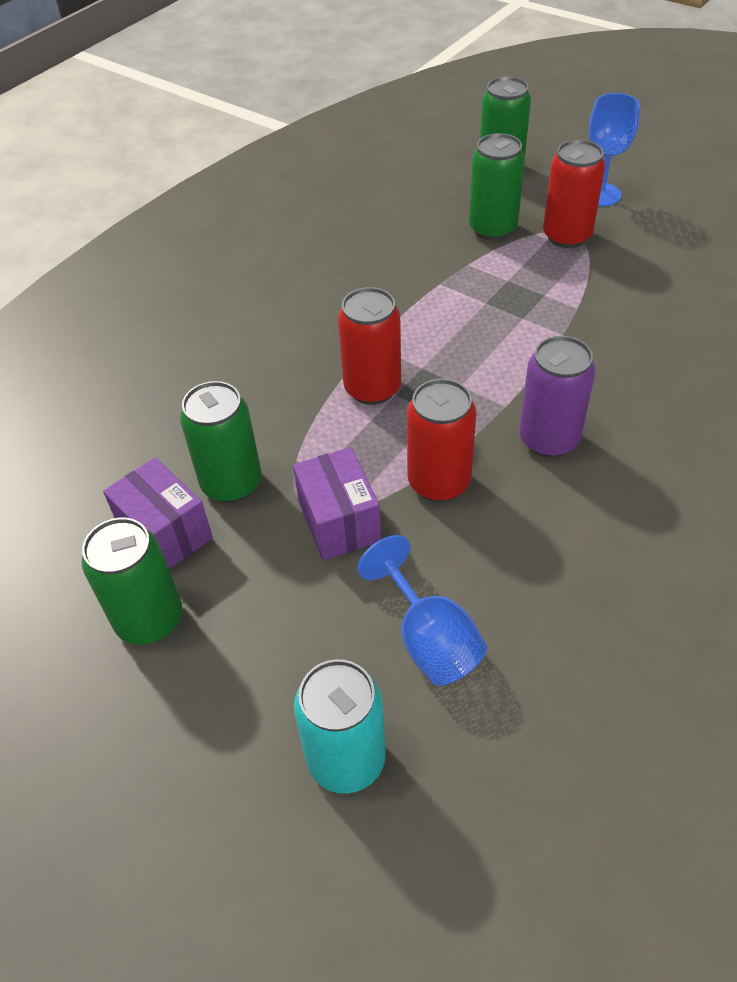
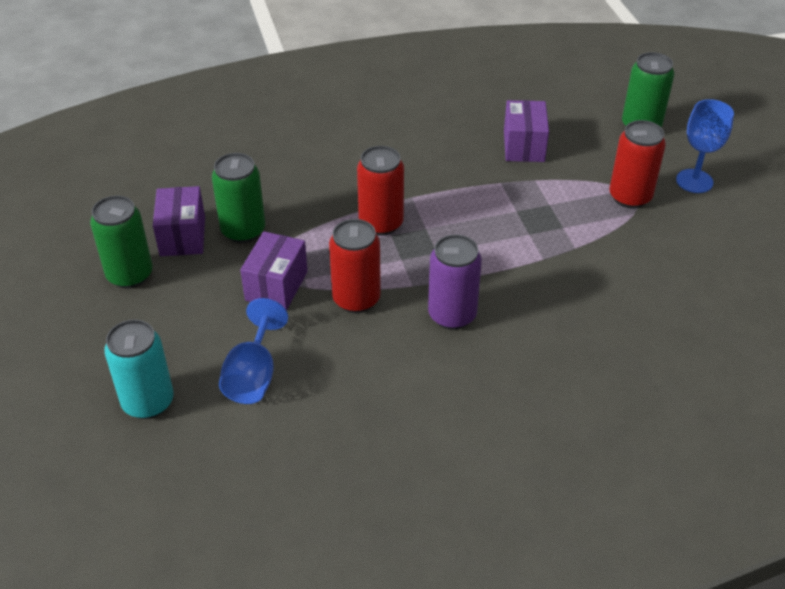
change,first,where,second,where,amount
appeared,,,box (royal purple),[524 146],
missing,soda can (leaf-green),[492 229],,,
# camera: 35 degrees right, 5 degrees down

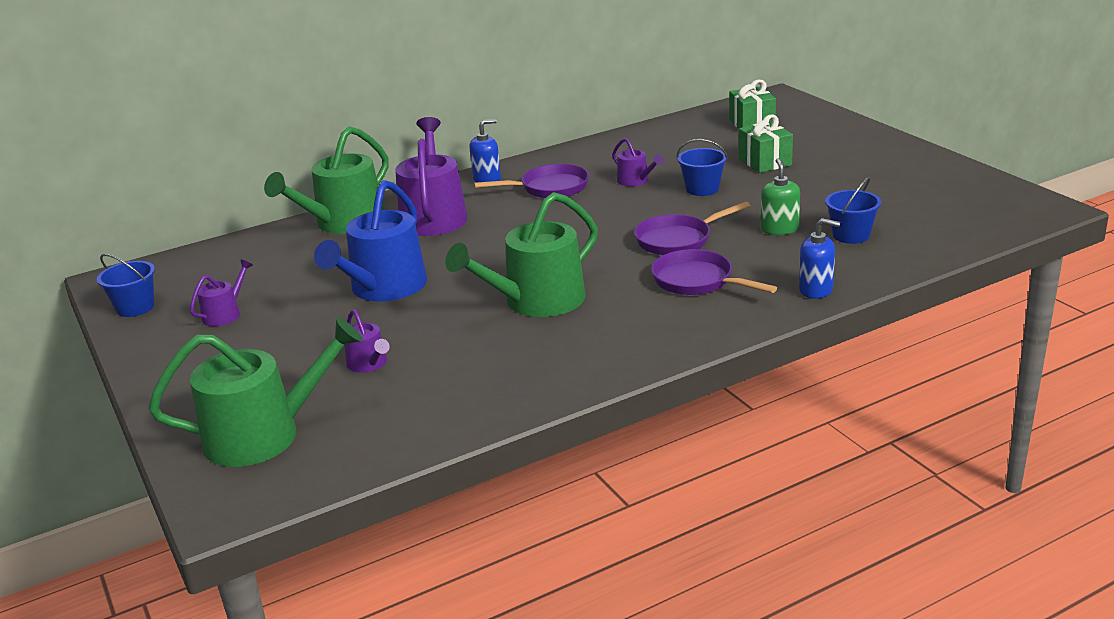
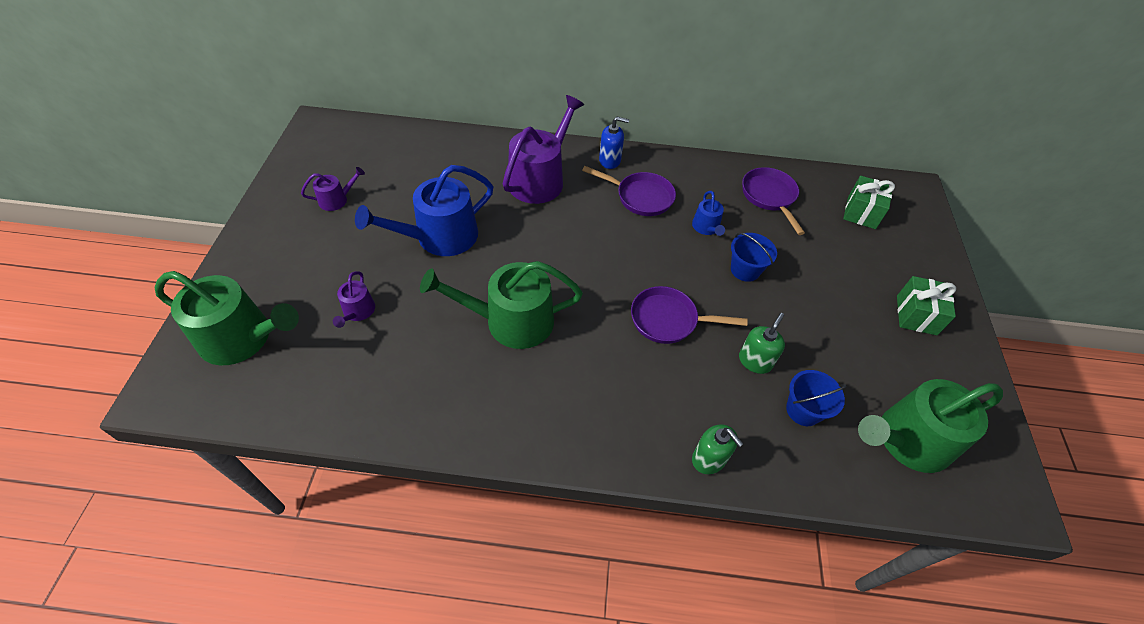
change,first,where,second,where,amount
colour,watering can (royal purple),[635 181],watering can (blue),[706 228],
colour,soap dispenser (blue),[816 290],soap dispenser (leaf-green),[709 459],
relocated,pan (royal purple),[697 281],,[769 197],
relocated,watering can (leaf-green),[344 222],,[907 440],
relocated,present (leaf-green),[765 162],,[916 315],
missing,pail (blue),[135 307],,,
# camera: 30 degrees right, 25 degrees up

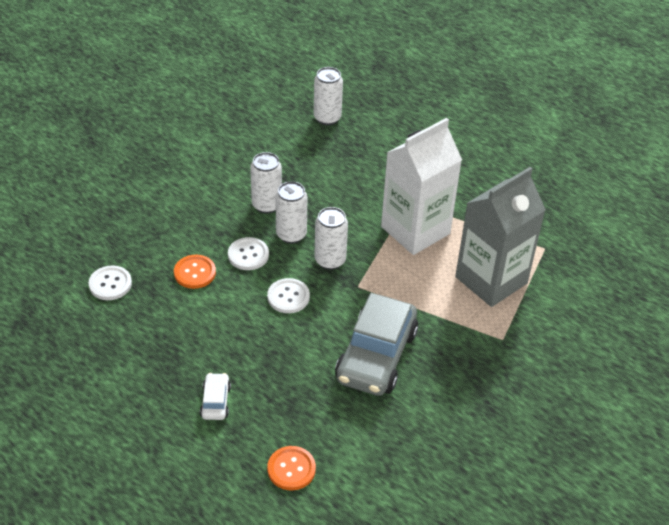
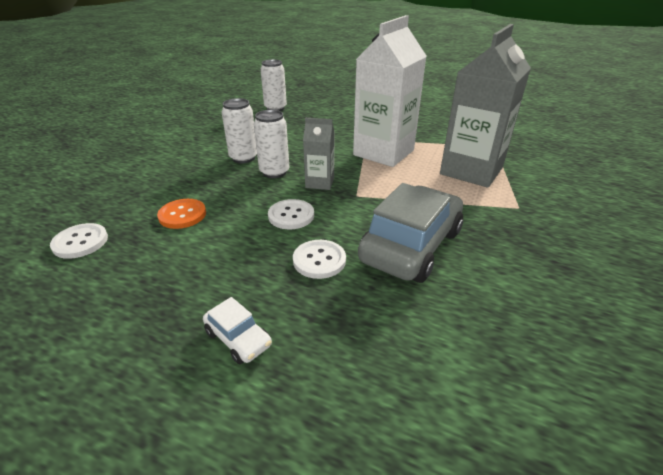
change,first,where,second,where,amount
spun,toy car (white),[215 401],,[238 338],150 degrees clockwise
relocated,shirt button (white),[248 255],,[319 260],
exchanged,soda can (white),[330 260],milk carton (grey),[320 182],
spun,toy car (grey),[376 356],,[411 246],150 degrees counterclockwise
missing,shirt button (orange),[291 469],,,
# camera: 15 degrees left, 10 degrees down

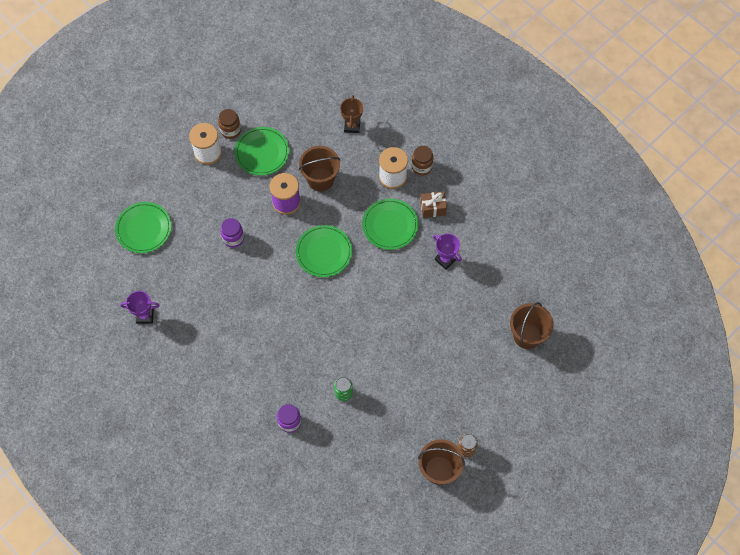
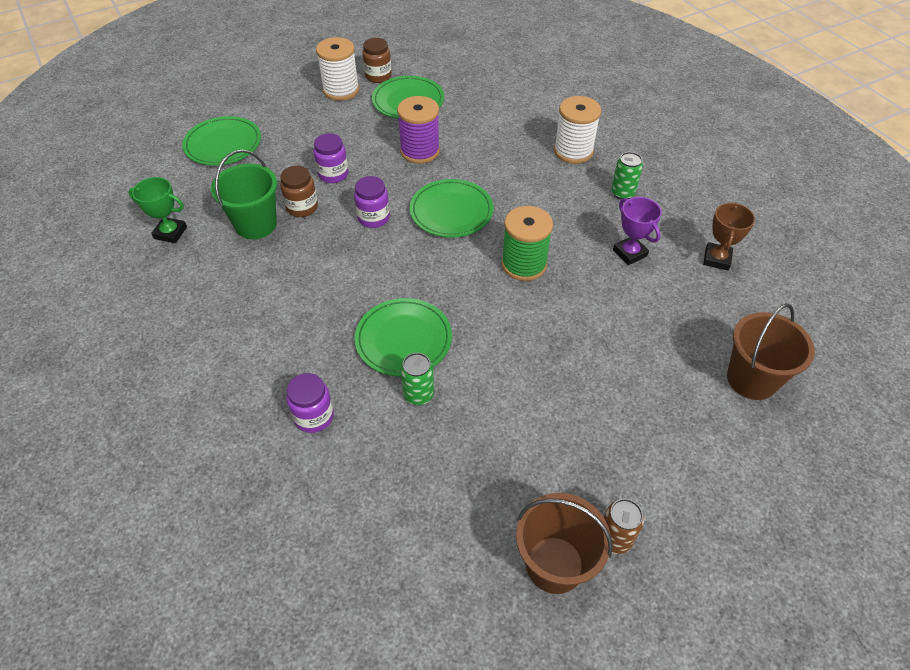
change,first,where,second,where,amount
colour,award cup (royal purple),[145 316],award cup (leaf-green),[170 233],
appeared,,,pail (leaf-green),[256 224],
relocated,jar (dark brown),[422 166],,[302 207],
appeared,,,jar (royal purple),[373 218],
relocated,dinner plate (leaf-green),[390 225],,[403 339],
appeared,,,bobbin (leaf-green),[524 264],
exchanged,present (dark brown),[433 208],soda can (leaf-green),[622 193],
relocated,award cup (dark brown),[352 126],,[716 259],
missing,pail (dark brown),[320 179],,,
# camera: 15 degrees right, 15 degrees down

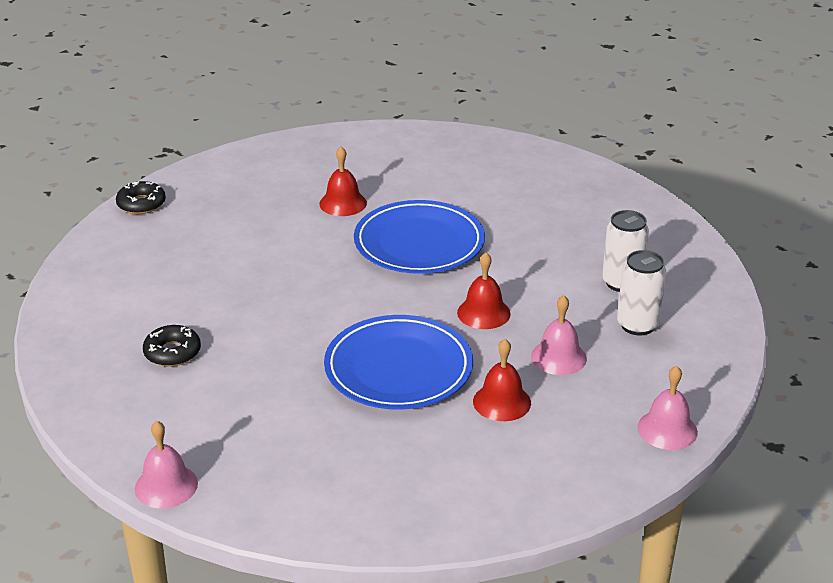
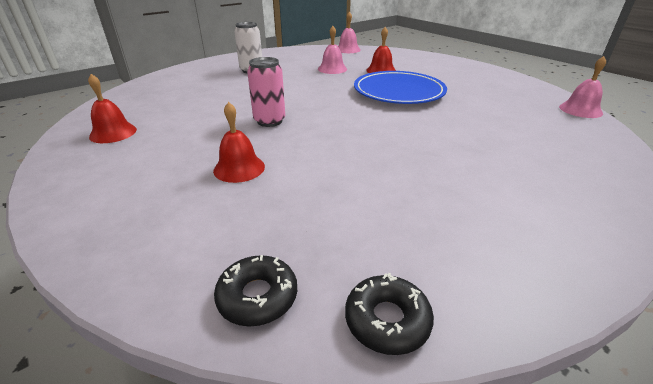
change,first,where,second,where,amount
relocated,school bell (crimson),[483 313],,[113 133],
relocated,doughnut (ebony),[172 352],,[257 296],
exchanged,dinner plate (blue),[419 243],soda can (pink),[269 121],
missing,soda can (white),[637 325],,,
# camera: 125 degrees left, 0 degrees up

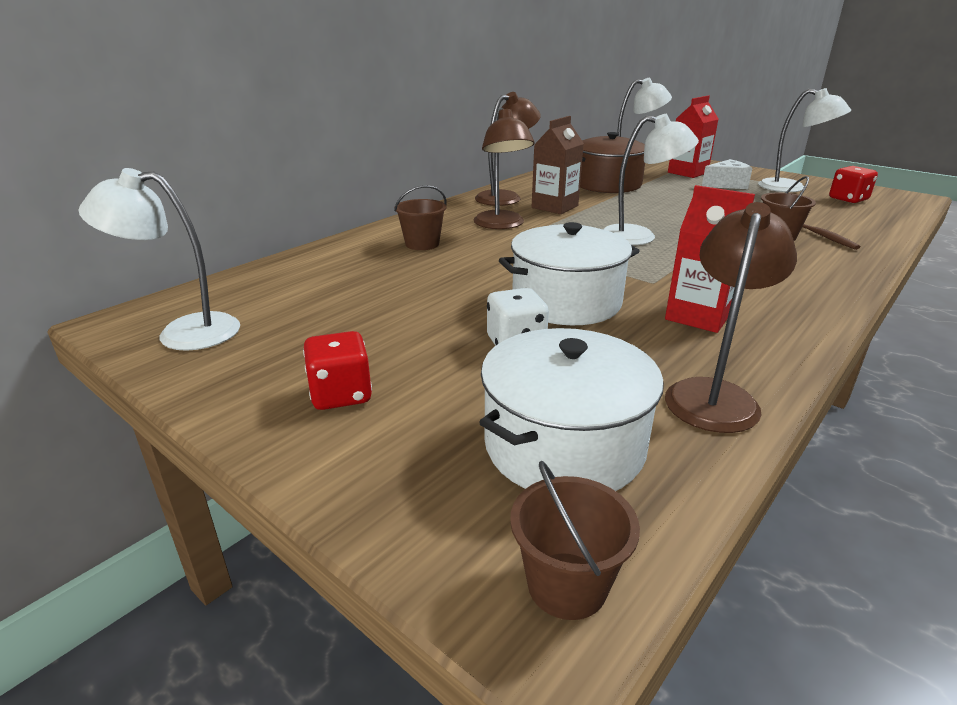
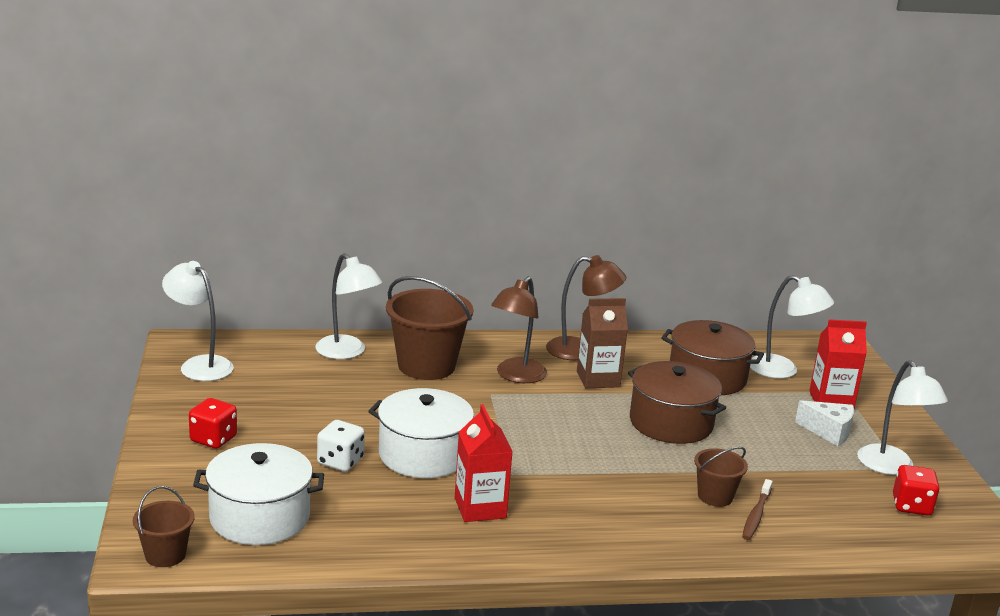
change,first,where,second,where,amount
relocated,reading lamp (white),[639 236],,[347 352],
size,pail (dark brown),[422 244],,[426 366],x1.89
appeared,,,pot (dark brown),[671 423],
missing,reading lamp (dark brown),[714 395],,,
# camera: 40 degrees right, 5 degrees down

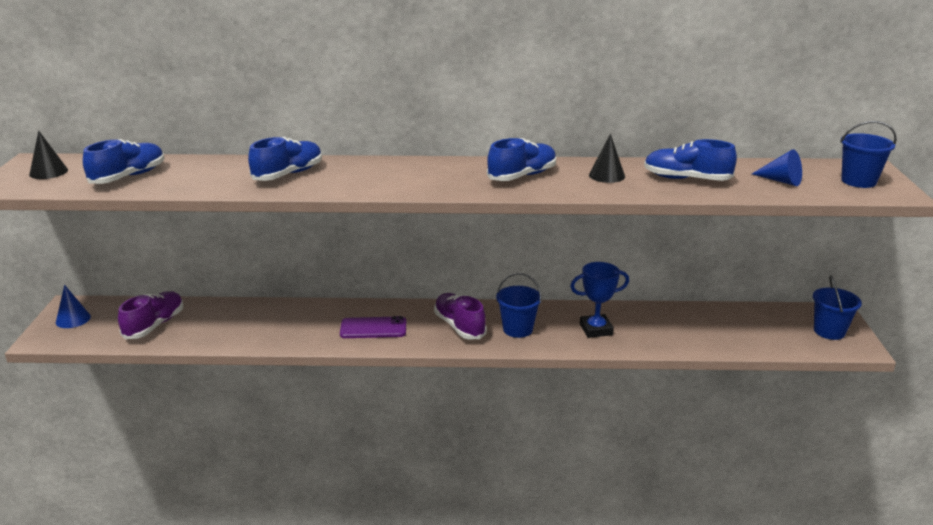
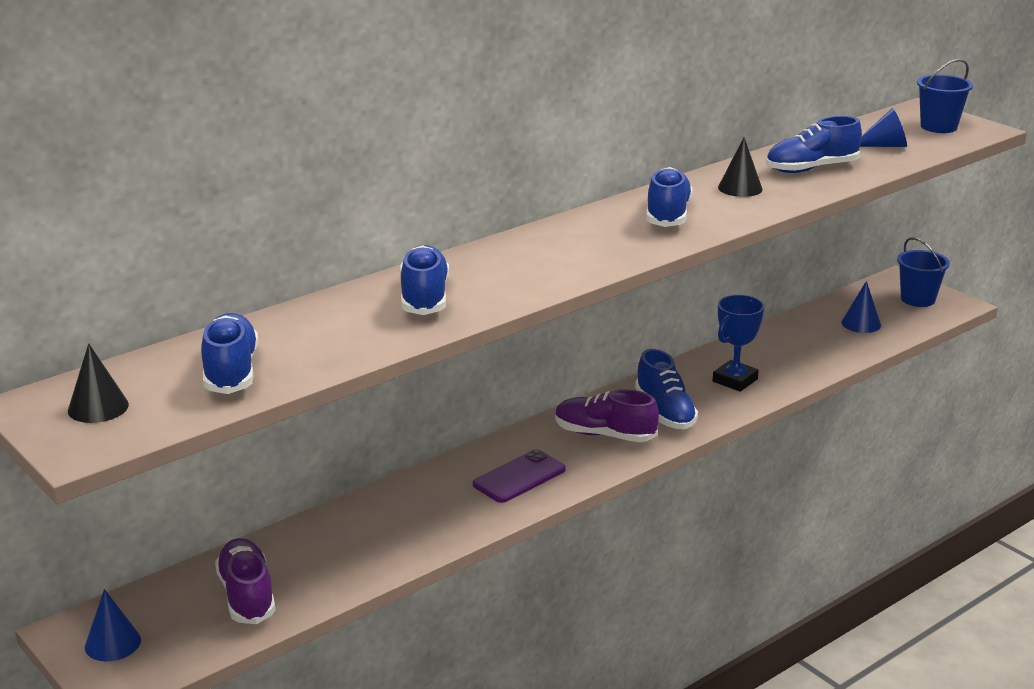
change,first,where,second,where,amount
exchanged,pail (blue),[517 329],shoe (blue),[665 412],
appeared,,,solid cone (blue),[861 324],
# camera: 40 degrees left, 0 degrees up

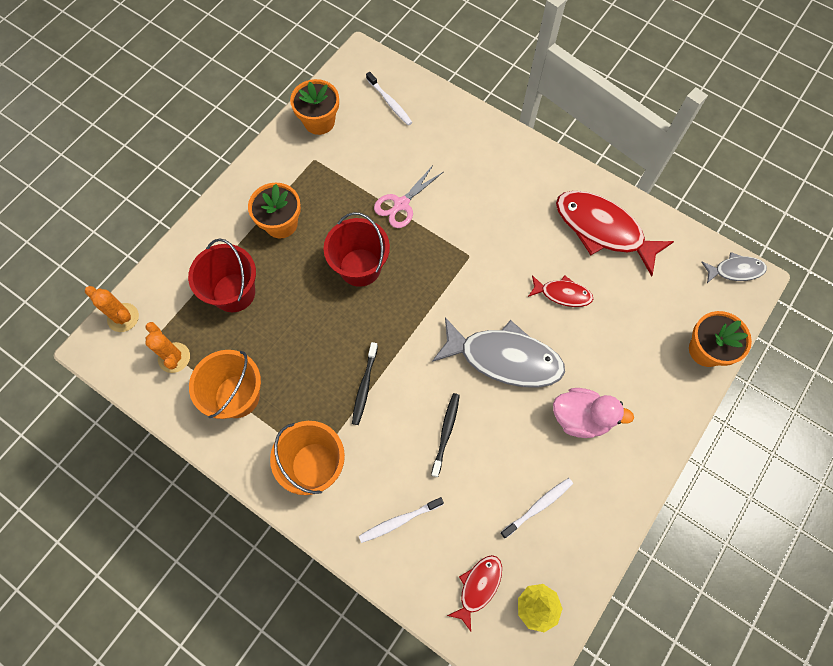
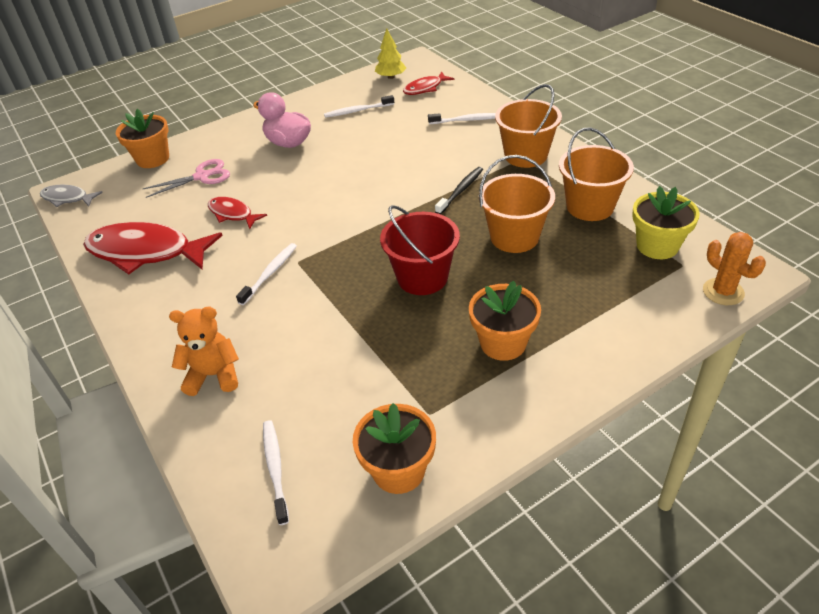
change,first,where,second,where,amount
spun,toy fish (crimson),[603 230],,[146 252],135 degrees clockwise
relocated,pair of scissors (pink),[401 204],,[202 176],
appeared,,,teddy bear (orange),[214 375],
appeared,,,tooth brush (white),[270 273],
appeared,,,pail (orange),[514 237],
exchanged,saguaro cactus (orange),[174 357],plant pot (golden),[657 246],
missing,pail (crimson),[234 292],,,
missing,tooth brush (ebony),[446 432],,,
missing,toy fish (grey),[504 358],,,
# camera: 155 degrees left, 25 degrees down

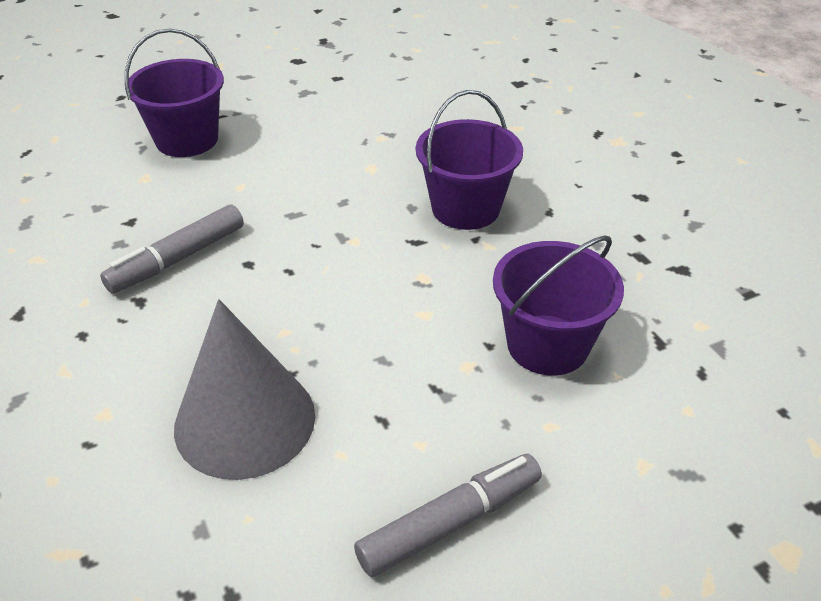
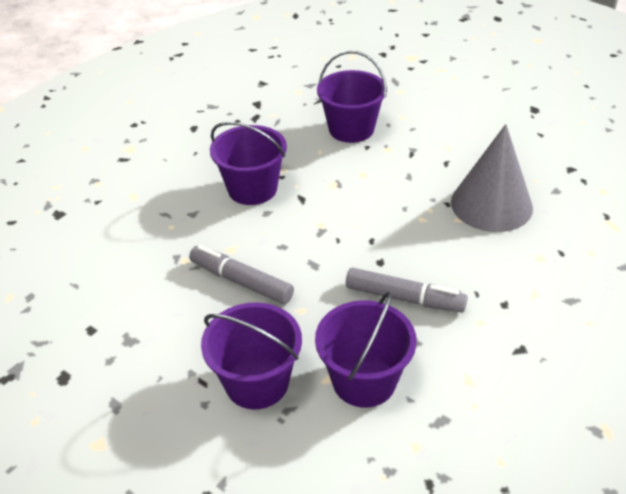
change,first,where,second,where,amount
relocated,marker (grey),[450 522],,[241 281],
appeared,,,pail (royal purple),[364 380],
# camera: 115 degrees left, 0 degrees up

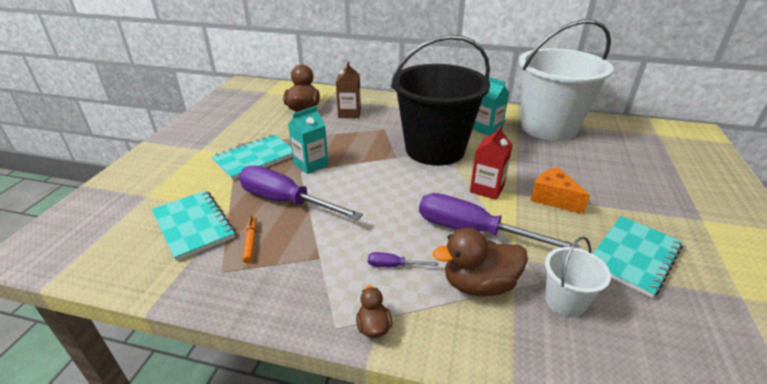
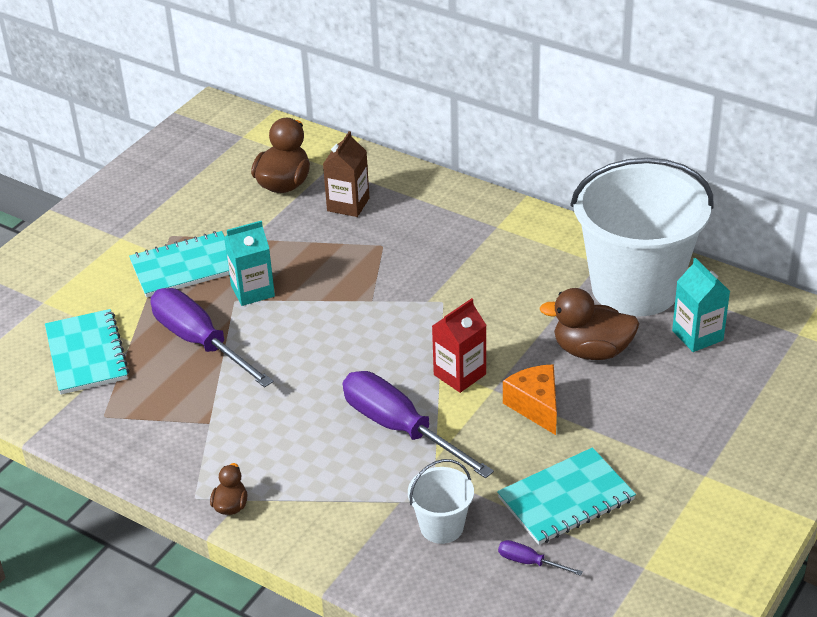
change,first,where,second,where,amount
relocated,flat screwdriver (royal purple),[393 266],,[529 562],
relocated,rubber duck (dark brown),[479 285],,[591 351],
relocated,milk carton (aqua),[487 129],,[697 335],
missing,marker (orange),[251 242],,,
missing,pail (ebony),[435 149],,,
# camera: 20 degrees right, 5 degrees up

